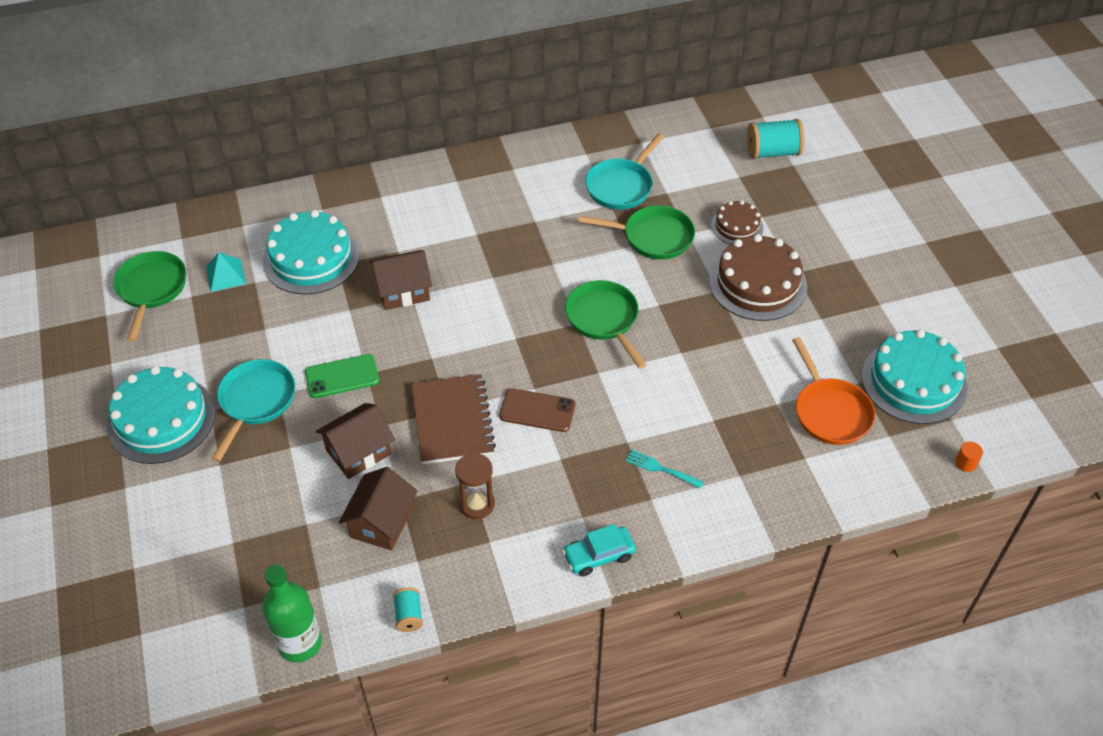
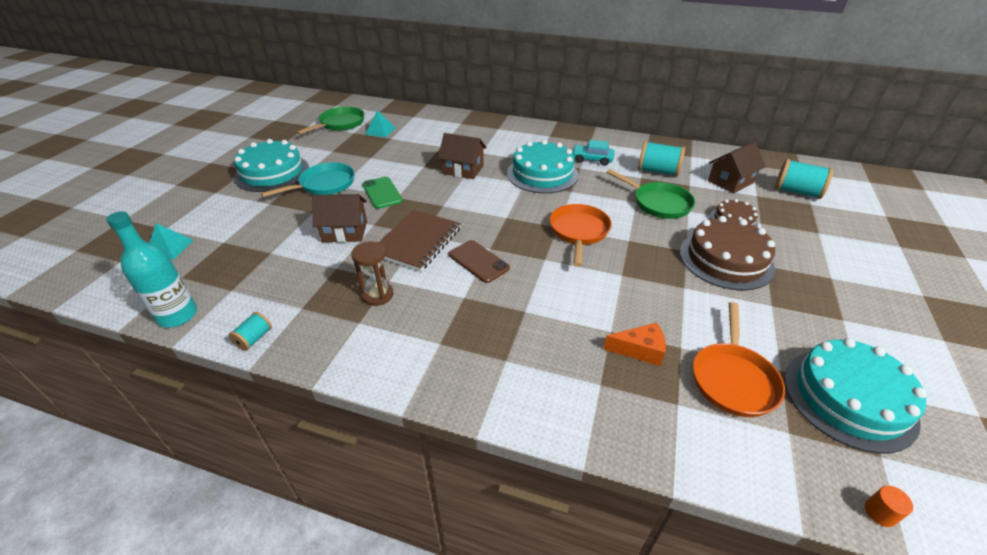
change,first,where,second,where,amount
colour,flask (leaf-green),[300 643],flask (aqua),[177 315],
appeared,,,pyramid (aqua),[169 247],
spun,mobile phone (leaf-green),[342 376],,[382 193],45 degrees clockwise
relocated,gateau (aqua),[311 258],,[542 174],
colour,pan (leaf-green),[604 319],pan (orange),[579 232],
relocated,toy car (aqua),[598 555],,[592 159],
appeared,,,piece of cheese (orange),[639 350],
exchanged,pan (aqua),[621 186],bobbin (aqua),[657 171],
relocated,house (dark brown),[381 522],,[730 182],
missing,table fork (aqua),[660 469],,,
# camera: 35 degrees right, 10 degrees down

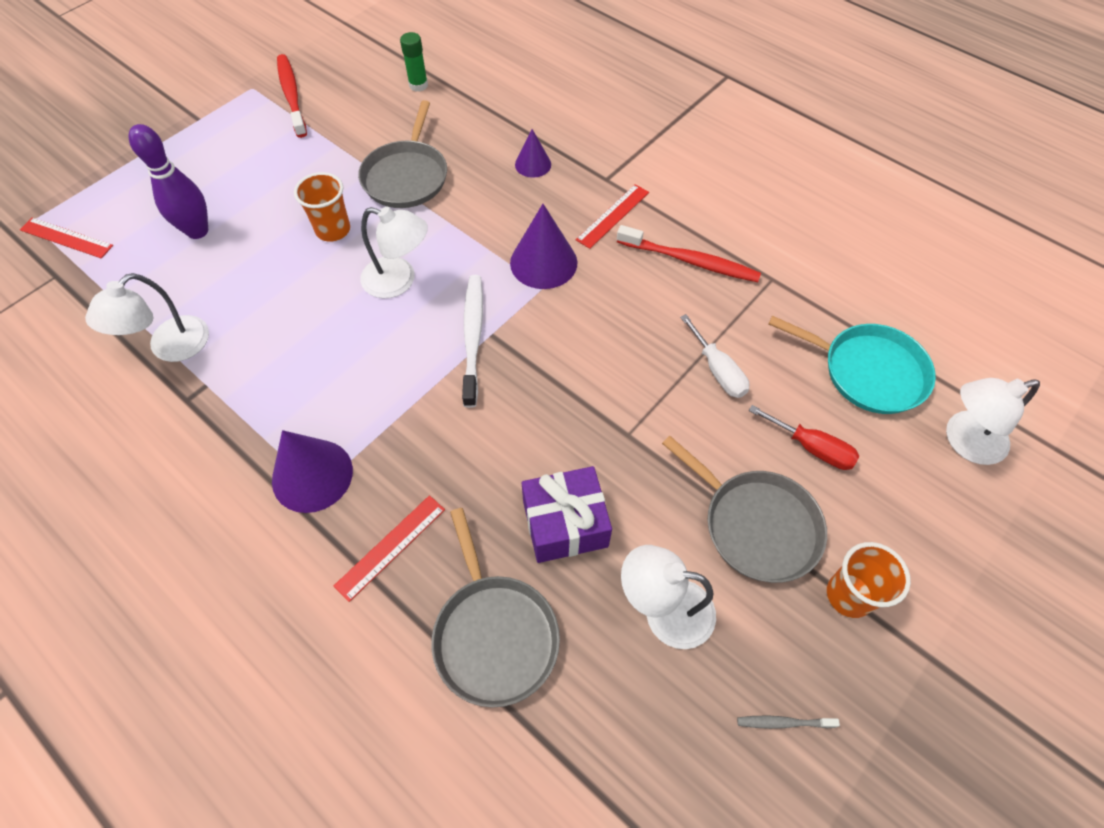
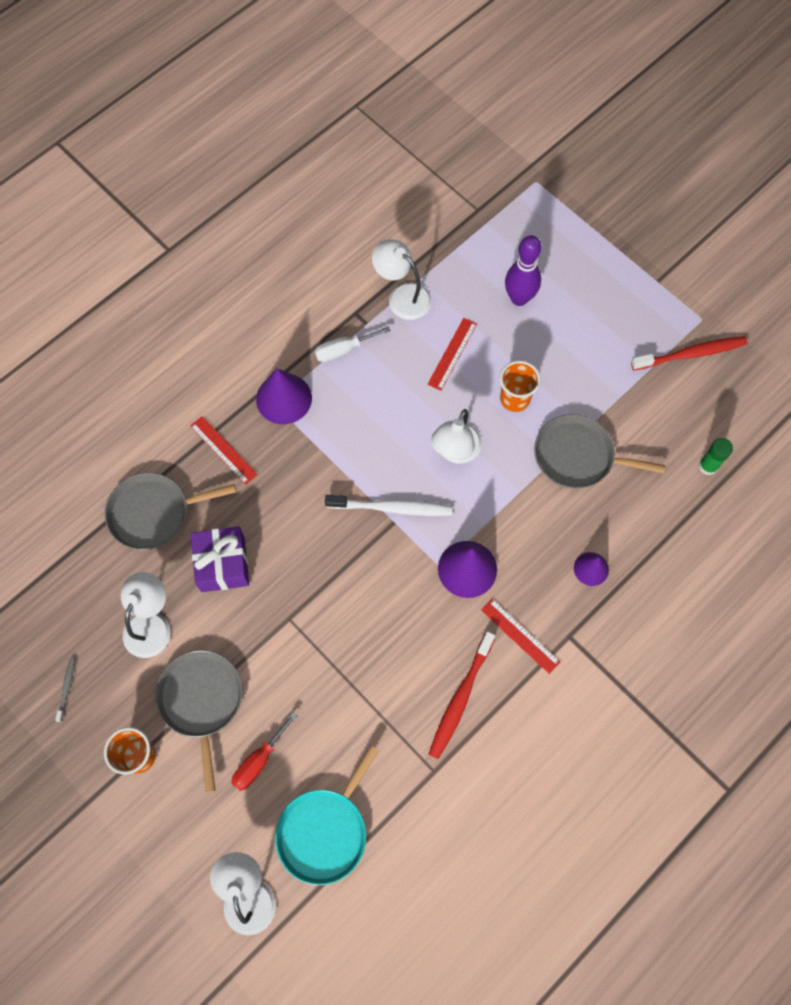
change,first,where,second,where,amount
spun,pan (grey),[756 525],,[201 701],120 degrees clockwise
relocated,flat screwdriver (white),[718 370],,[343 350],
relocated,straightedge (crimson),[66 238],,[452 354],
# camera: 95 degrees right, 10 degrees up

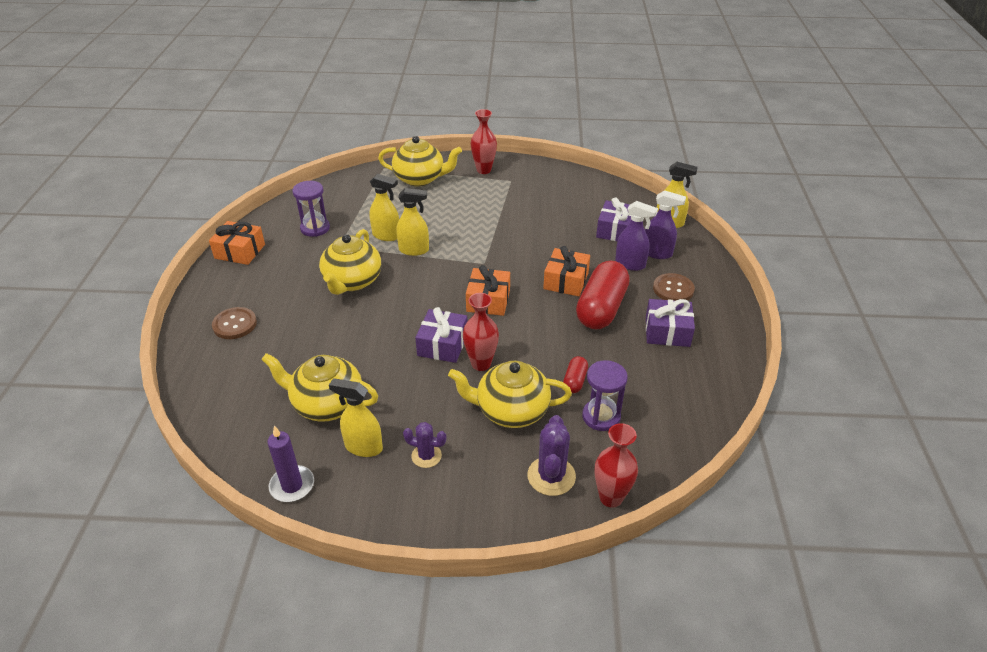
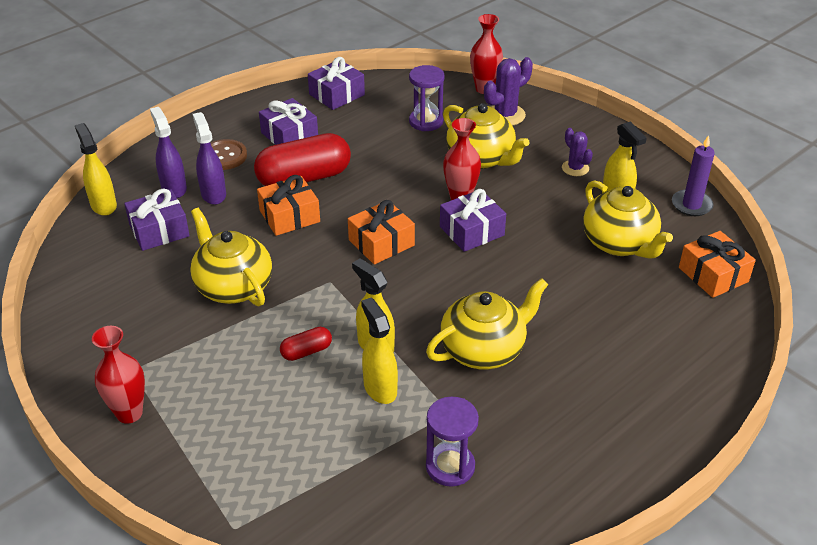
change,first,where,second,where,amount
relocated,teapot (golden),[420 179],,[233 286],
relocated,pill (crimson),[574 381],,[306 351],
appeared,,,present (royal purple),[336 94],
relocated,present (orange),[240 251],,[713 275],
missing,shirt button (dark brown),[234 324],,,
# camera: 135 degrees left, 0 degrees up

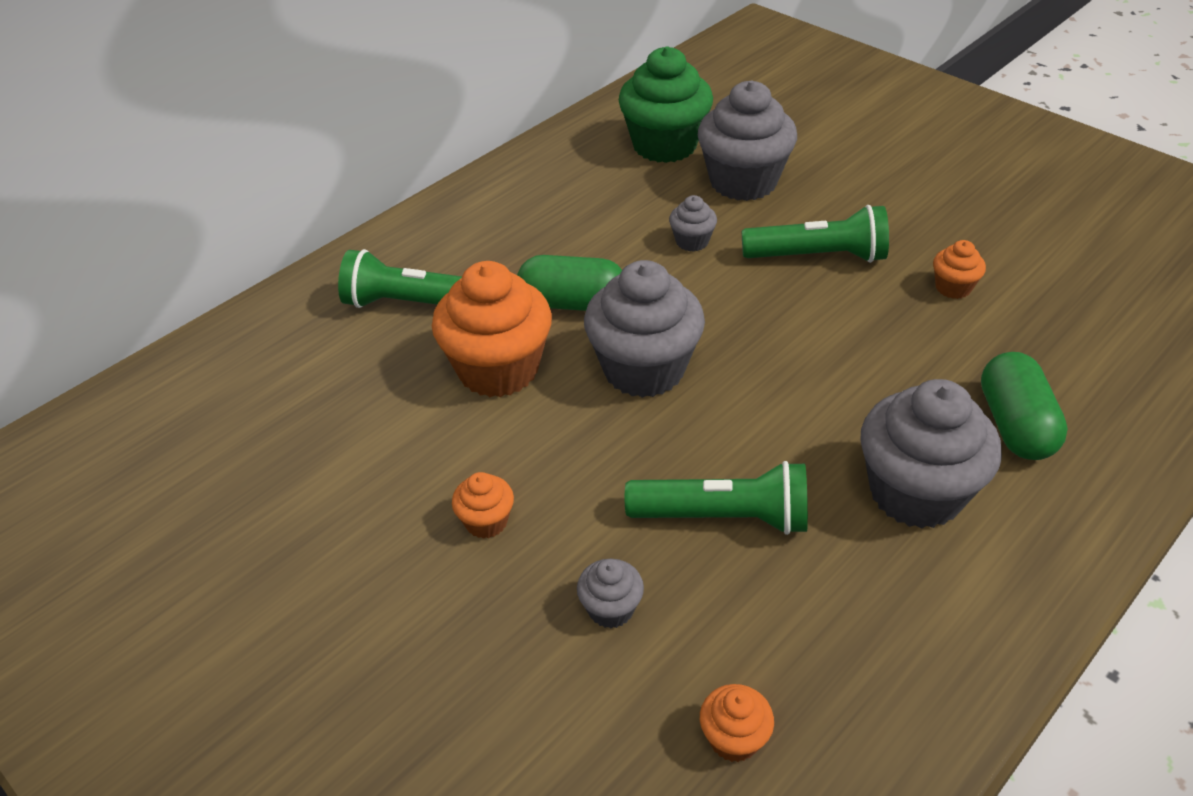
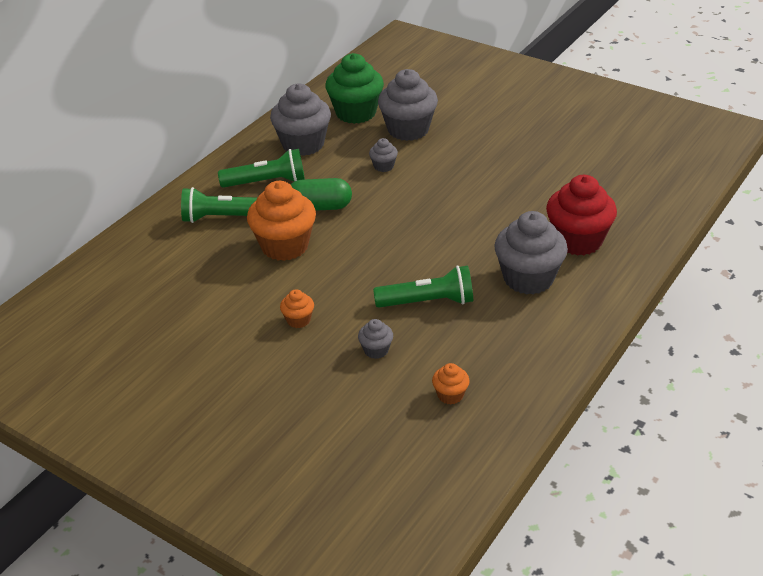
change,first,where,second,where,amount
relocated,pocket torch (leaf-green),[818 256],,[267 182],
relocated,muffin (grey),[644 369],,[303 144],
exchanged,pill (leaf-green),[1015 425],muffin (crimson),[577 241],
missing,muffin (orange),[953 287],,,
# camera: 10 degrees left, 5 degrees down

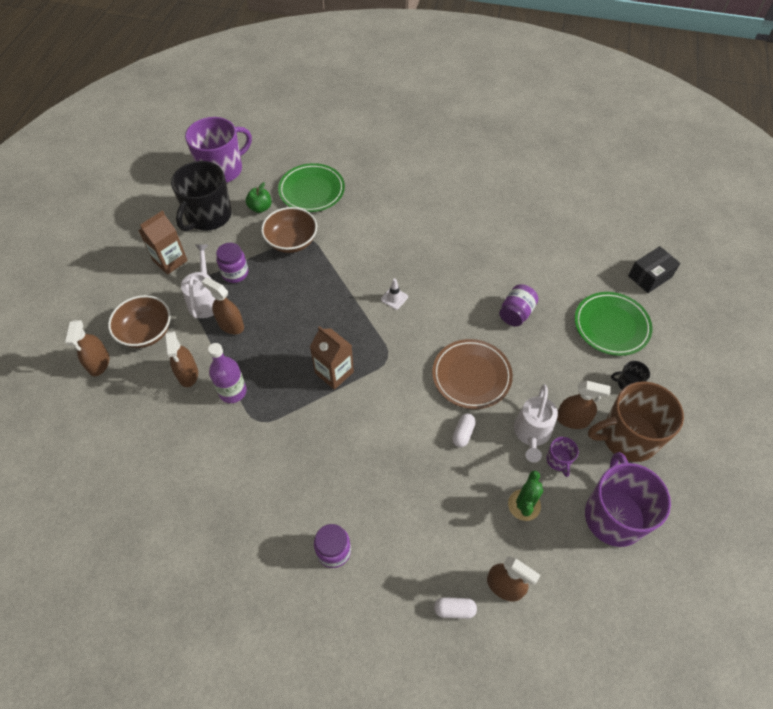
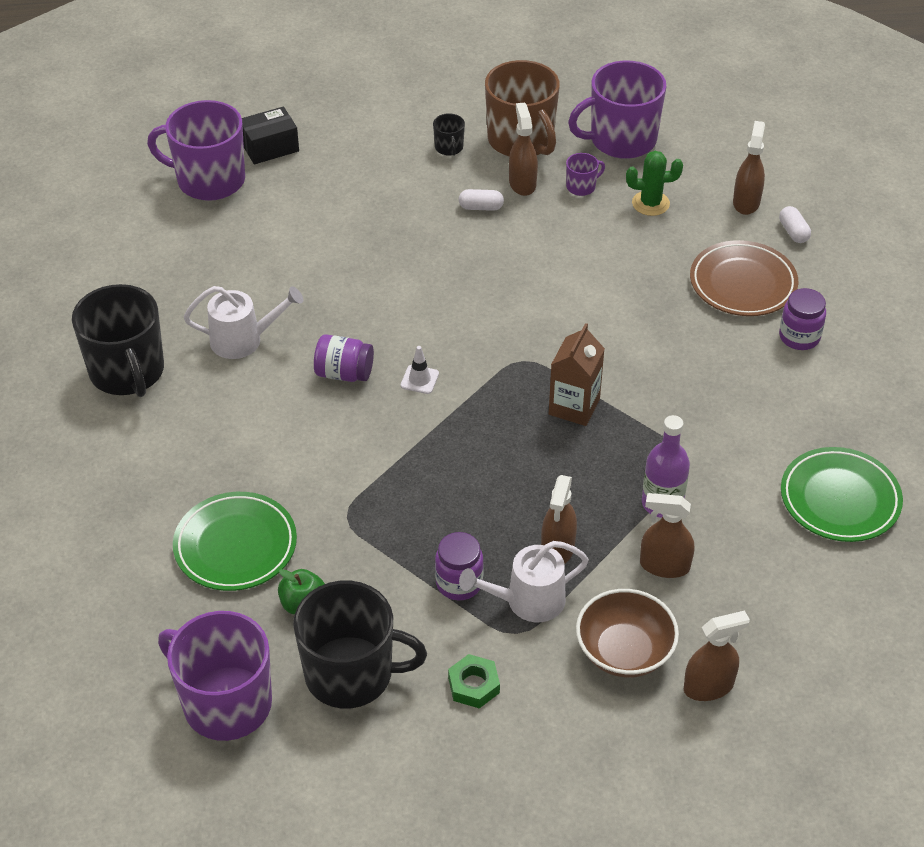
change,first,where,second,where,amount
appeared,,,tea mug (ebony),[127 372],
appeared,,,tea mug (royal purple),[209 180],
relocated,watering can (white),[531 434],,[244 340],
spun,box (ebony),[650 276],,[270 147],60 degrees counterclockwise
relocated,jar (royal purple),[516 313],,[344 373],
exchanged,milk carton (dark brown),[170 261],hex nut (leaf-green),[474 685],
relocated,pill (white),[463 433],,[481 207],
spun,spray bottle (dark brown),[188 374],,[664 566],135 degrees counterclockwise
relocated,dinner plate (dark brown),[471 376],,[742 284],
relocated,dinner plate (leaf-green),[611 326],,[839 499],
missing,deep dish (dark brown),[291 241],,,
# camera: 110 degrees left, 10 degrees down

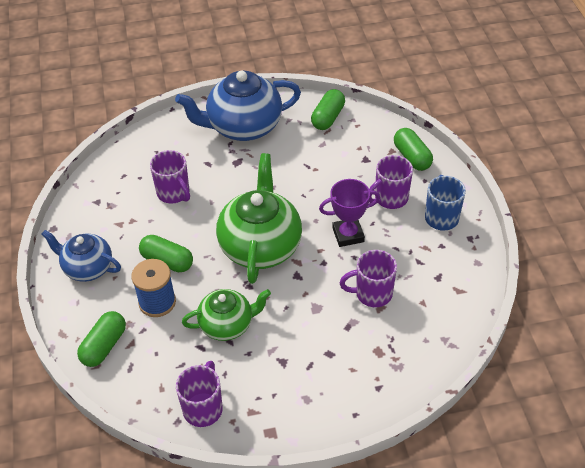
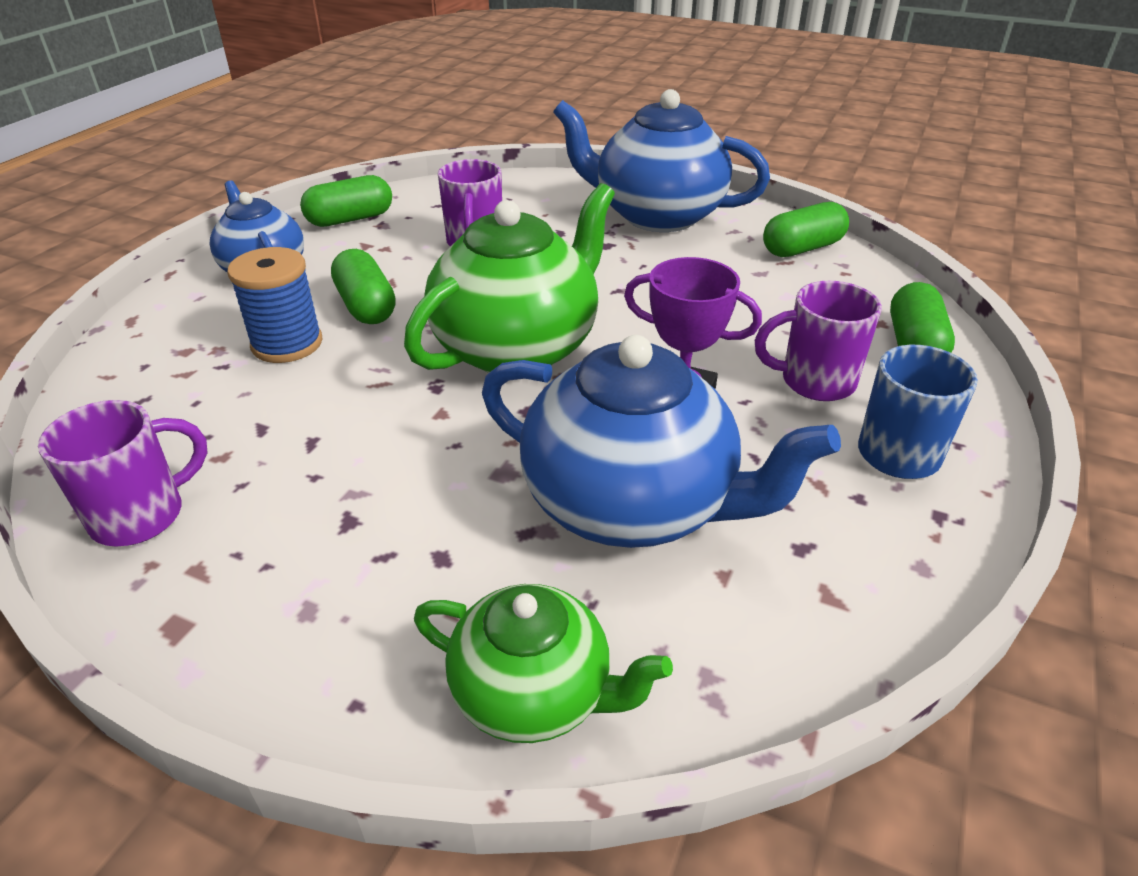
change,first,where,second,where,amount
relocated,pill (leaf-green),[104 346],,[350 219],
relocated,teapot (leaf-green),[227 325],,[534 693],
exchanged,tea mug (royal purple),[372 294],teapot (blue),[632 504],
# camera: 35 degrees right, 10 degrees down

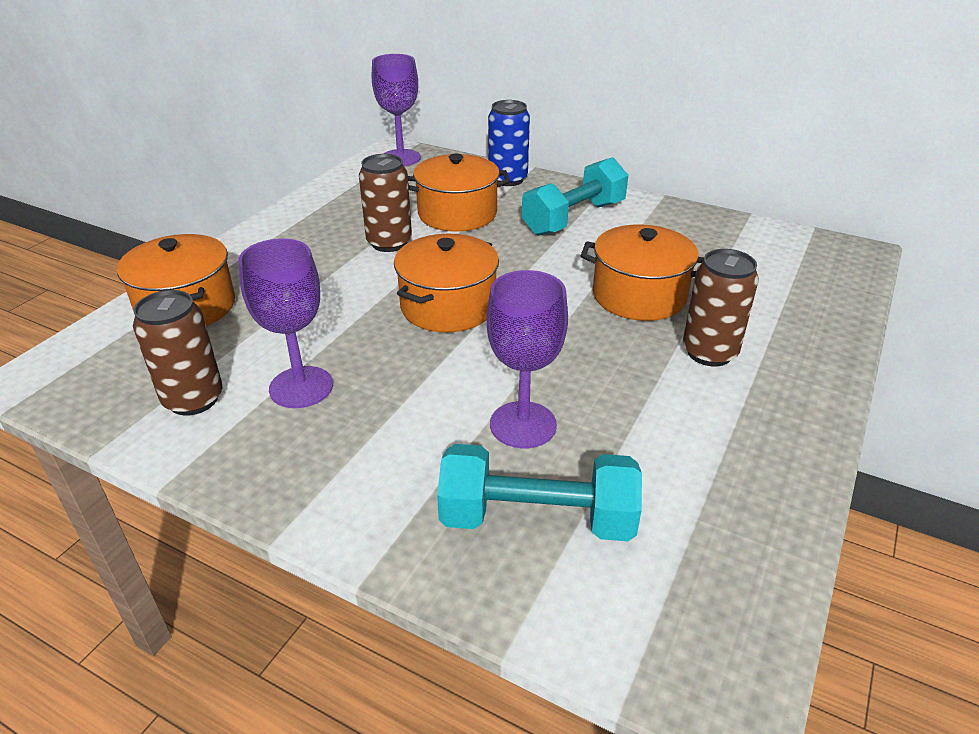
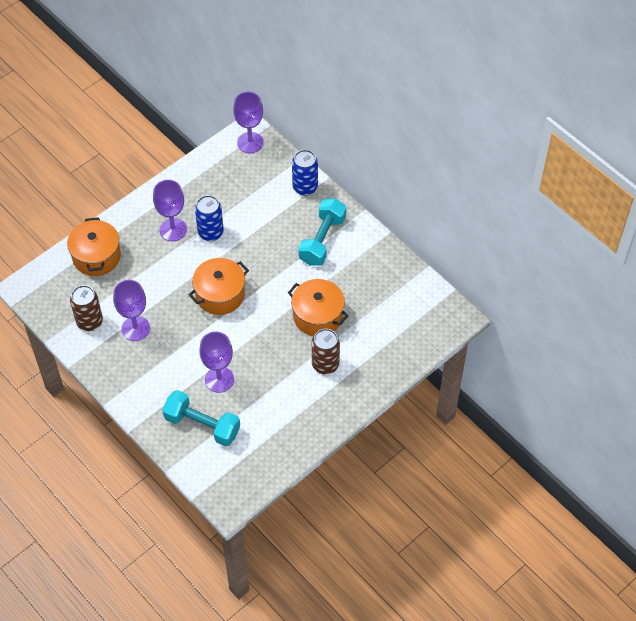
change,first,where,second,where,amount
appeared,,,goblet (royal purple),[173 230],
colour,soda can (dark brown),[389 243],soda can (blue),[210 232],
spun,free weight (aqua),[574 218],,[322 240],45 degrees counterclockwise
missing,pot (orange),[457 214],,,
# camera: 20 degrees right, 20 degrees up

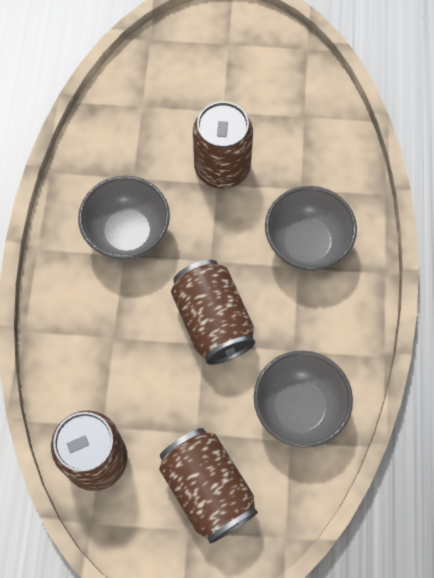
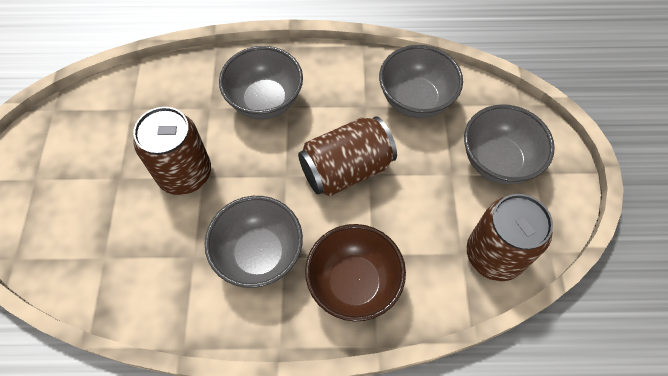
change,first,where,second,where,amount
appeared,,,deep dish (dark brown),[353 283],
exchanged,soda can (dark brown),[207 489],deep dish (grey),[497 161],
# camera: 95 degrees left, 5 degrees down

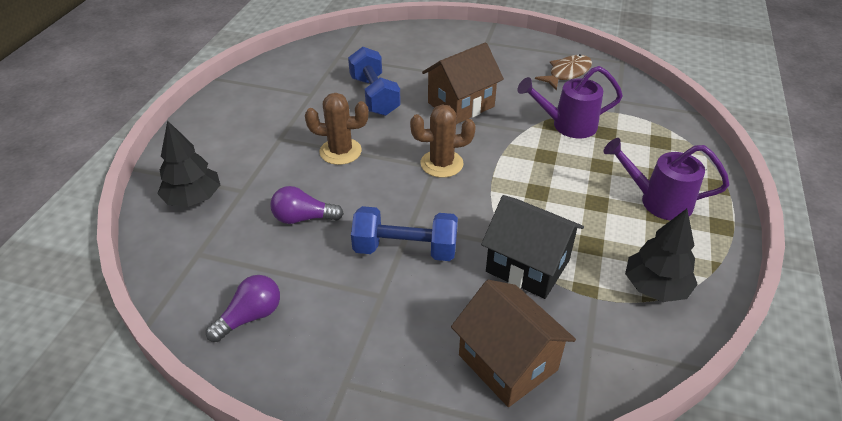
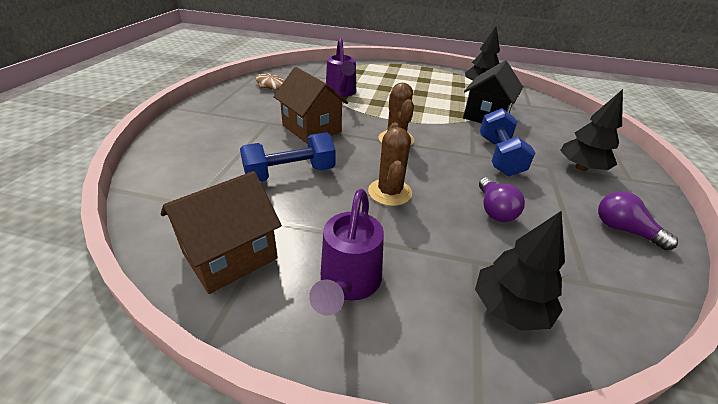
change,first,where,second,where,amount
relocated,house (dark brown),[507 362],,[230 255],
relocated,watering can (royal purple),[658 201],,[348 283],
appeared,,,toy tree (ebony),[581 168],
# camera: 95 degrees left, 5 degrees down

